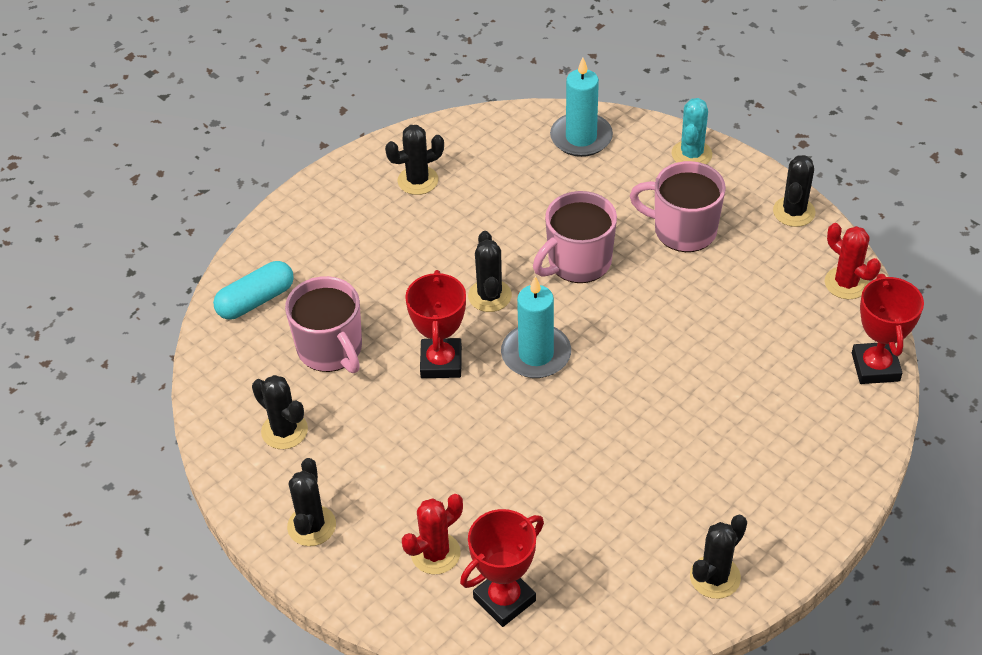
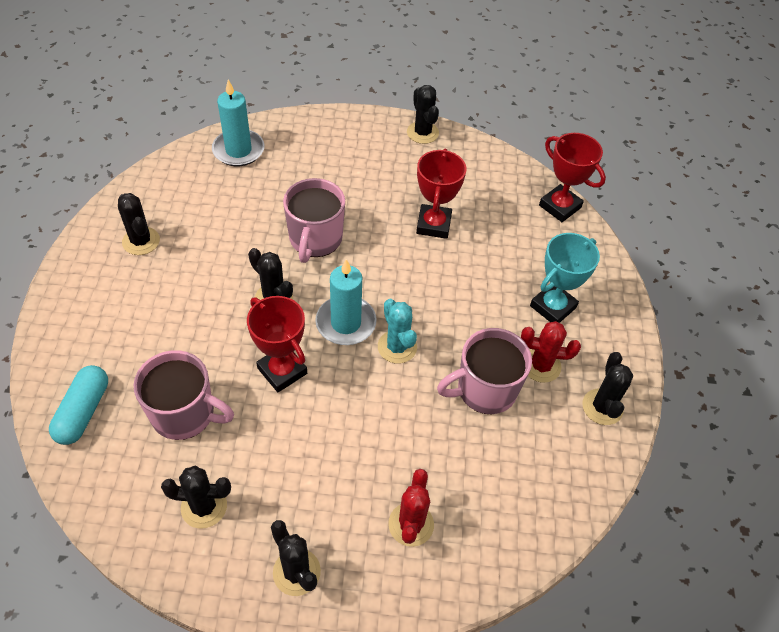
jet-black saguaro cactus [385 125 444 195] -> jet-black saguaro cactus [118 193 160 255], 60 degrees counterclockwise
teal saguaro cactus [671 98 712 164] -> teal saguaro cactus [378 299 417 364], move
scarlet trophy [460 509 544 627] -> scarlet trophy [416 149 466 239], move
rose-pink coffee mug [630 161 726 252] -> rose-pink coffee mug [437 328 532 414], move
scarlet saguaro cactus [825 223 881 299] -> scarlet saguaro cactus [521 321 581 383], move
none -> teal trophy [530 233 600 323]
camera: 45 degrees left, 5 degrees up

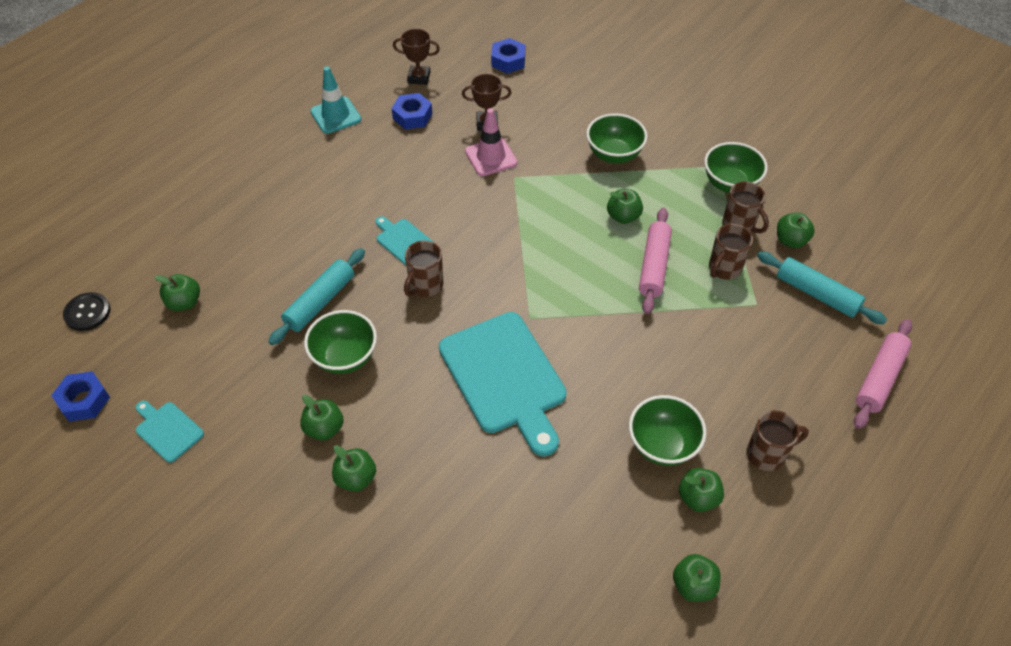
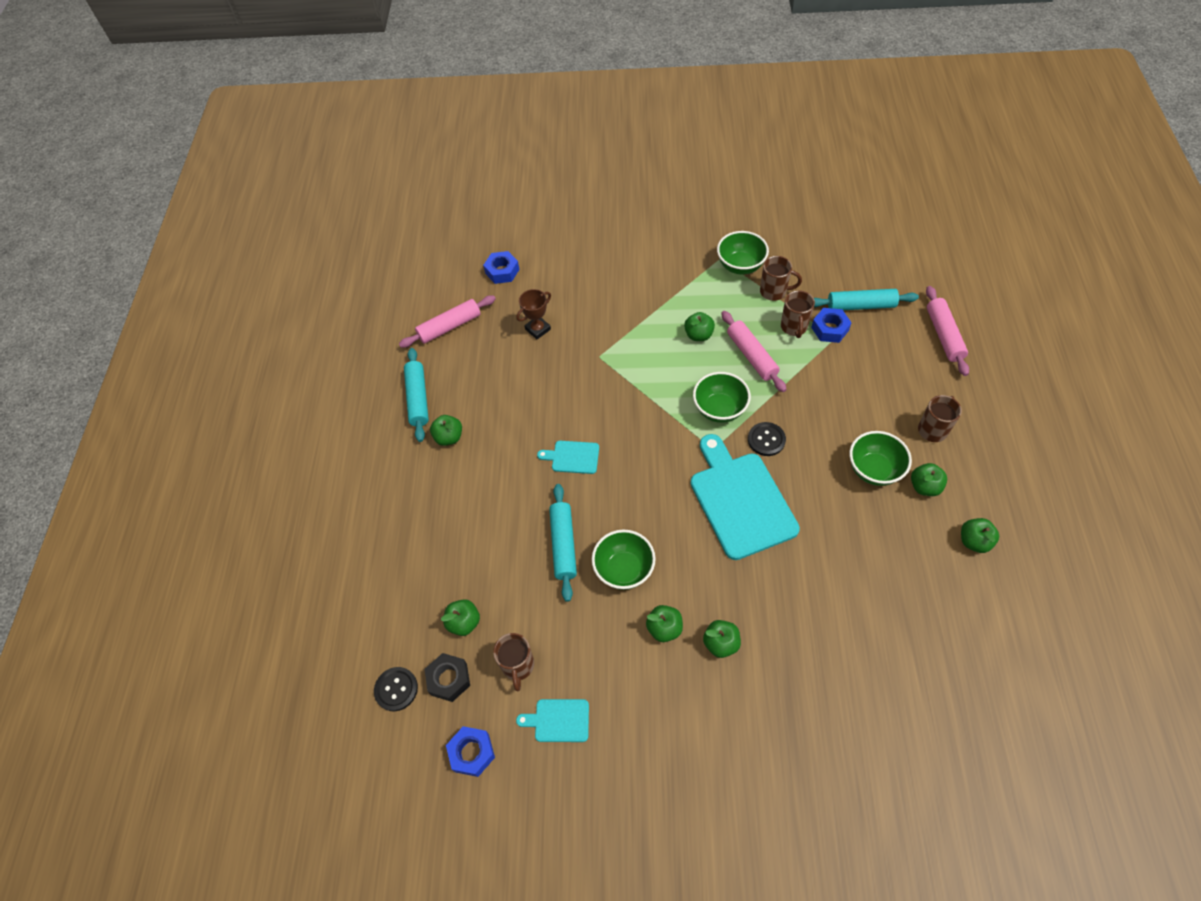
dark brown trophy [393 29 440 85] -> rose-pink pastry roller [399 295 496 348]
teal traffic cone [310 66 361 134] -> teal pastry roller [404 348 429 442]
none -> jet-black hex nut [425 653 470 702]
leaf-green apple fruit [777 213 815 248] -> leaf-green apple fruit [430 415 462 446], move
dark brown coffee mug [404 241 443 297] -> dark brown coffee mug [493 633 534 692], move
teal bread board [439 312 567 457] -> teal bread board [691 434 800 560], 135 degrees counterclockwise
leaf-green bowl [586 113 648 164] -> leaf-green bowl [693 372 751 423], move
none -> jet-black button [748 422 786 456]
royal blue hex nut [391 93 432 130] -> royal blue hex nut [811 308 852 343], move
rose-pink traffic cone [465 108 518 176] -> none
camera: 35 degrees left, 5 degrees up

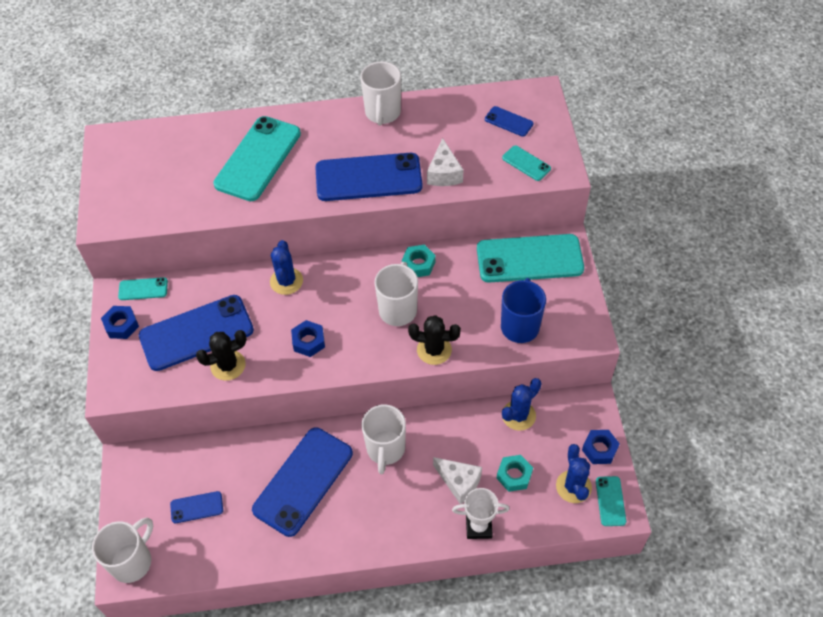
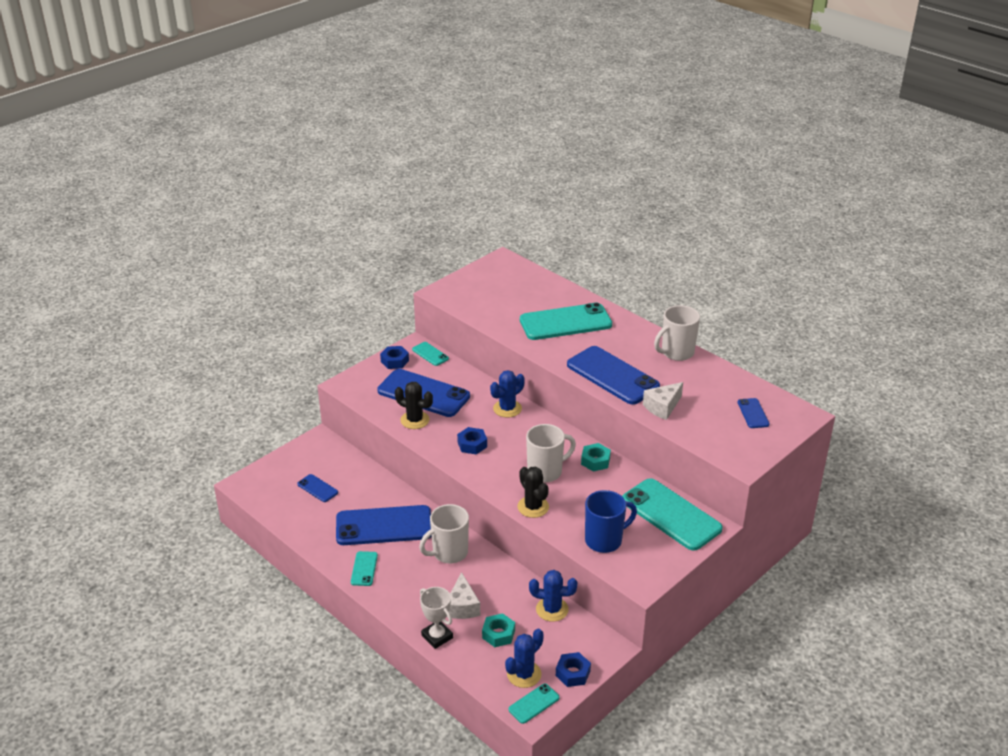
teal phone [502 145 551 181] -> teal phone [351 551 378 586], move
pure white coffee mug [92 518 153 583] -> none
camera: 50 degrees right, 20 degrees down

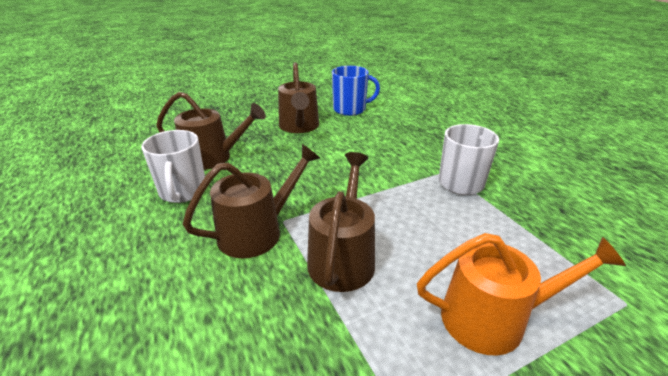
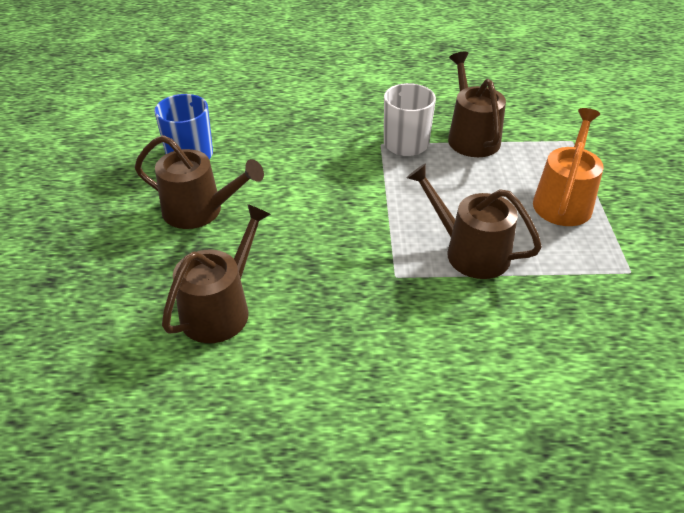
dark brown sprinkling can [183 144 320 258] -> dark brown sprinkling can [448 52 506 157], move
pure white coffee mug [141 130 205 203] -> none
camera: 65 degrees left, 10 degrees up

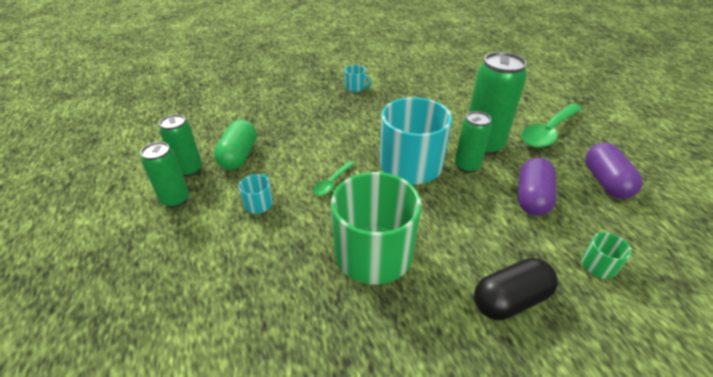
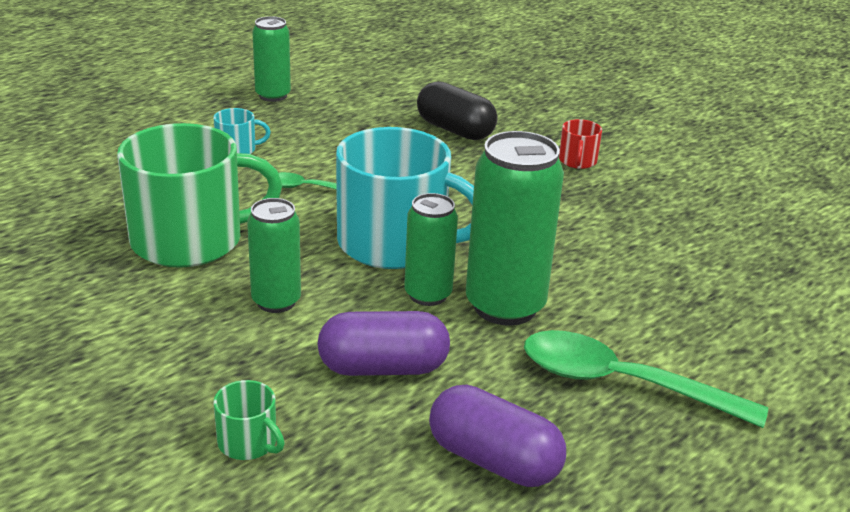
leaf-green can [141 142 189 208] -> leaf-green can [247 198 301 313], move
jet-black capsule [474 258 558 320] -> jet-black capsule [417 81 497 140], move
violet capsule [585 143 642 199] -> violet capsule [429 385 566 487], 60 degrees clockwise
teal coffee mug [345 65 371 92] -> scarlet coffee mug [559 119 602 169]
leaf-green capsule [214 120 257 170] -> none
camera: 65 degrees right, 10 degrees down

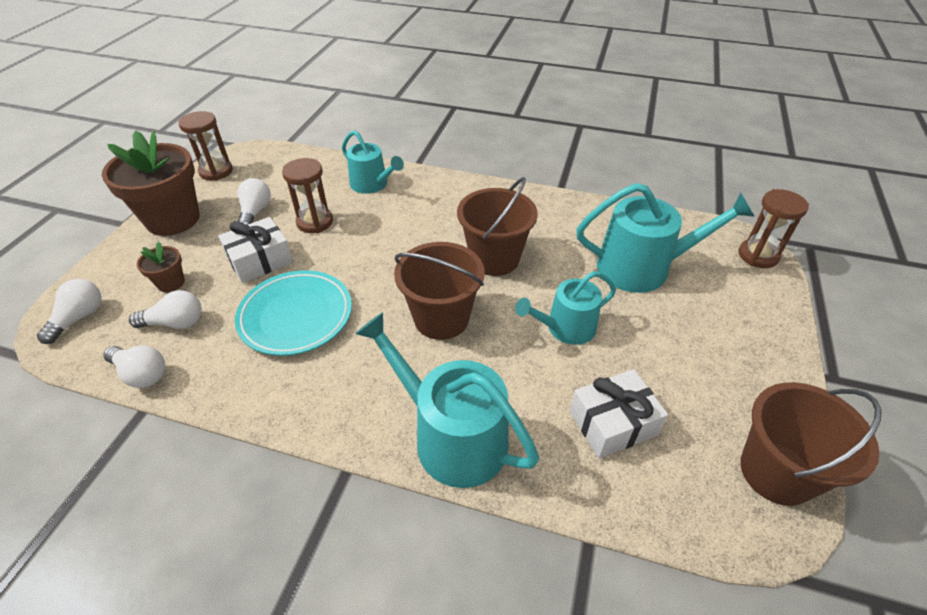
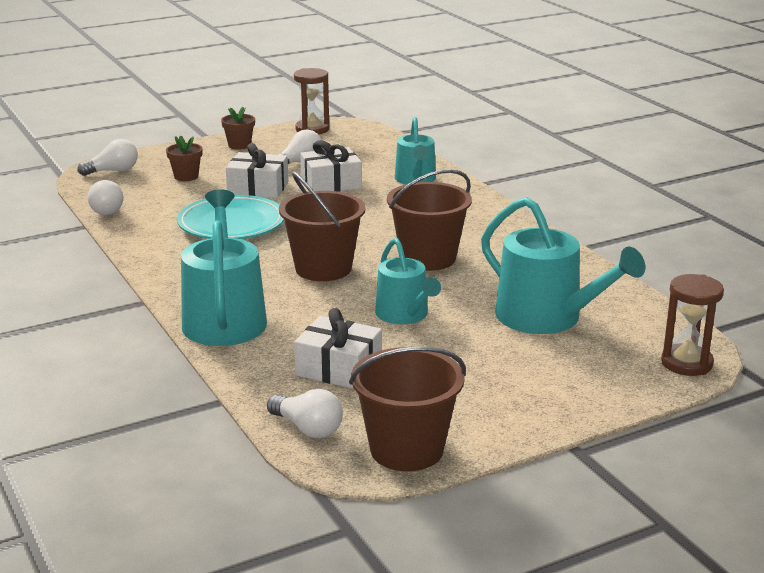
dark brown plant pot [102 130 200 236] -> dark brown plant pot [221 107 255 150], x0.45
pure white bulb [129 290 202 329] -> pure white bulb [267 389 343 438], move
dark brown sandglass [282 158 333 233] -> pure white gift [300 140 362 192]
teal sprinkling can [515 271 616 345] -> teal sprinkling can [375 238 441 324], 135 degrees counterclockwise
camera: 45 degrees right, 20 degrees down

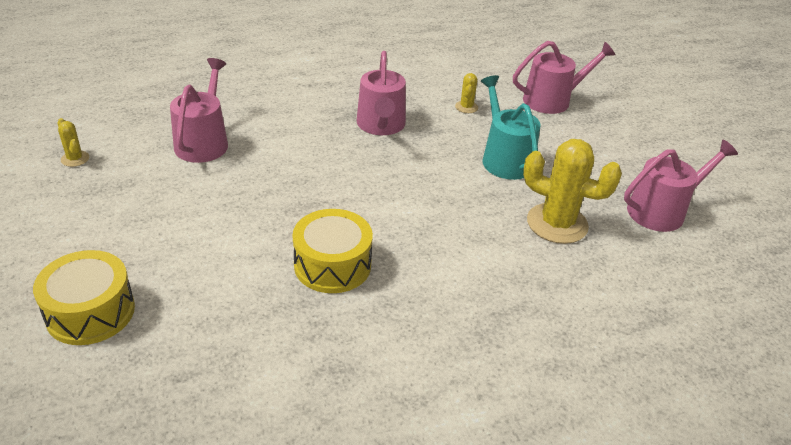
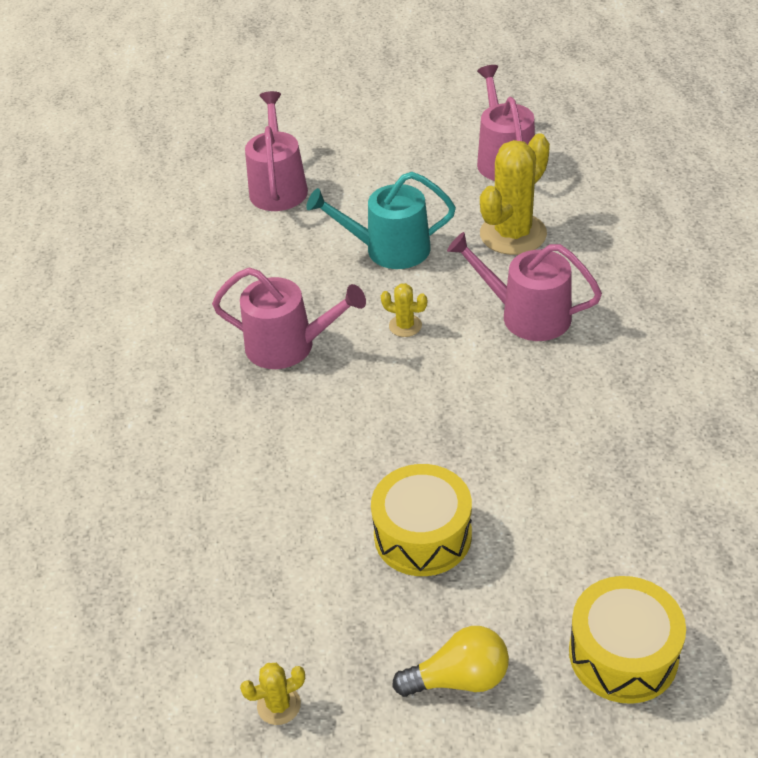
bright yellow drum [292 209 373 293] -> bright yellow drum [371 464 472 576], move
bright yellow saguaro cactus [455 73 478 113] -> bright yellow saguaro cactus [381 283 427 337], move
none -> bright yellow bulb [392 626 509 697]
rose-pink sprinkling can [170 58 228 163] -> rose-pink sprinkling can [447 232 602 341], move
camera: 70 degrees left, 5 degrees up

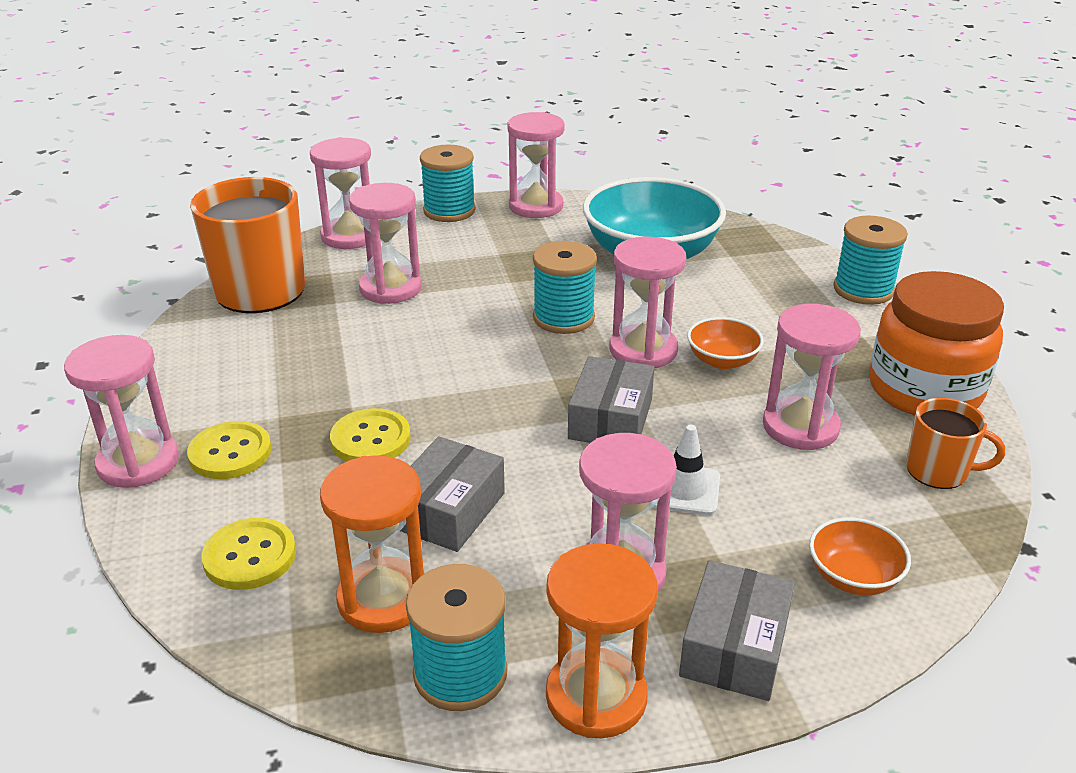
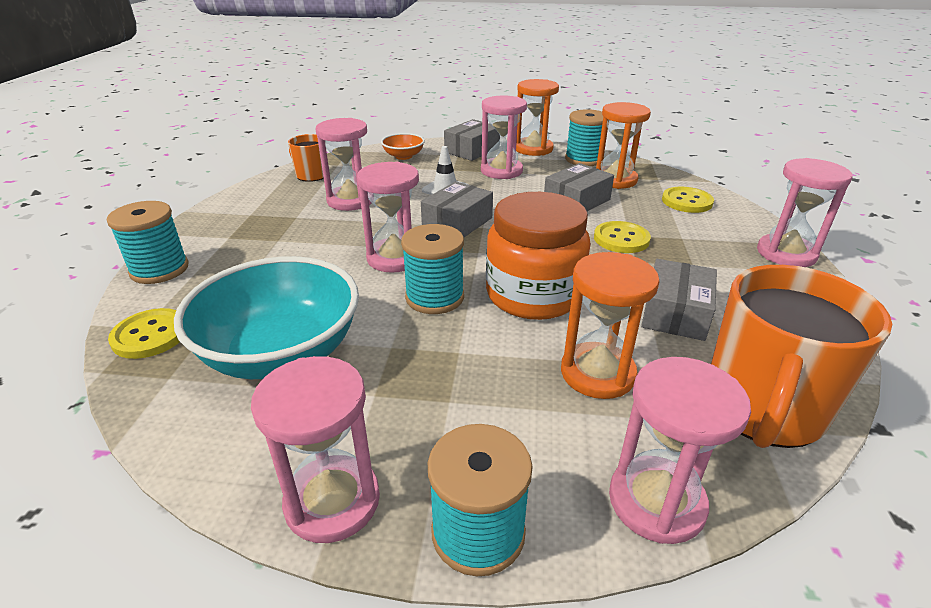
bright yellow button [187 421 272 479] -> bright yellow button [108 308 180 359], move
bright orange jam jar [869 271 1004 416] -> bright orange jam jar [486 192 590 320], move
rose-pink sandglass [349 183 422 304] -> bright orange sandglass [561 252 660 399]
none -> ash-grey parcel [641 259 717 341]
bright orange bowl [687 317 764 369] -> none
camera: 160 degrees left, 0 degrees up

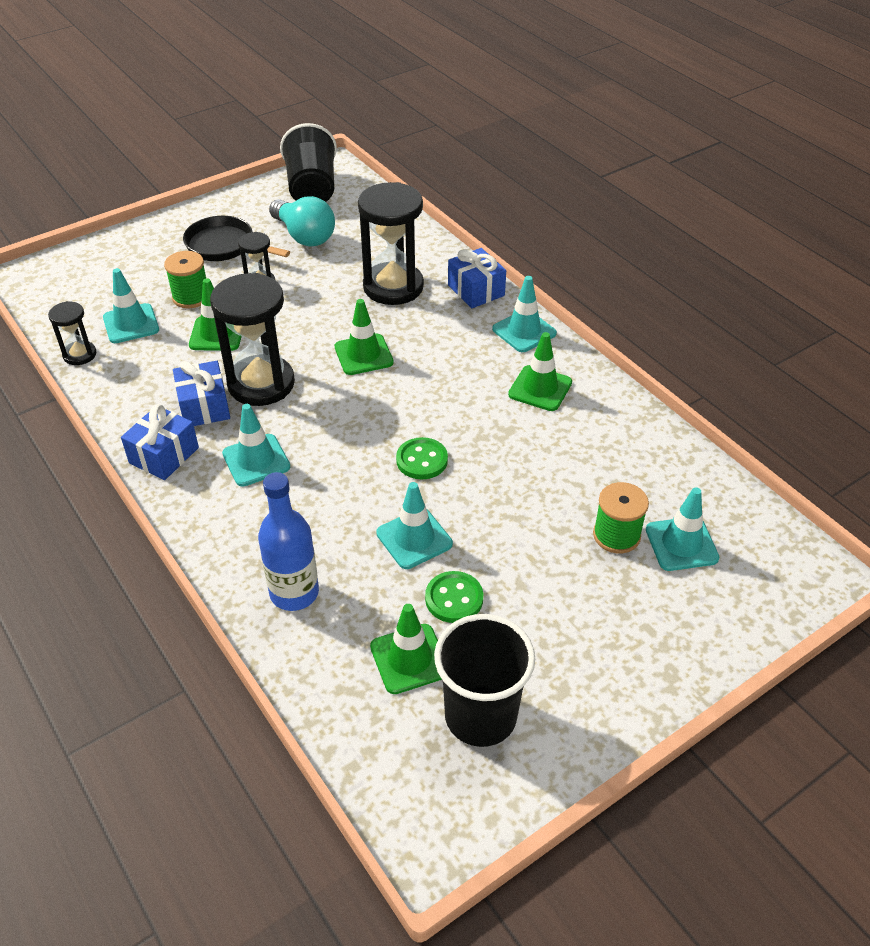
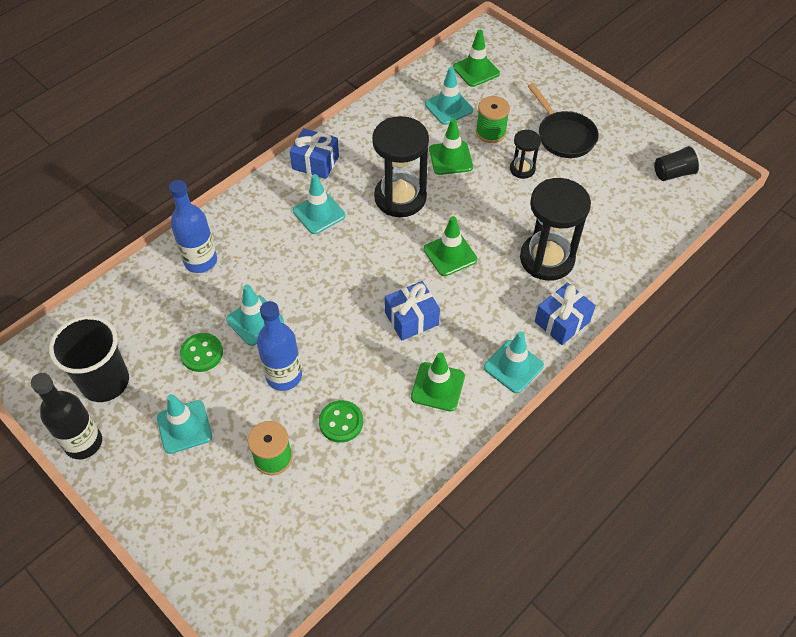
none -> jet-black drink bottle [31 373 102 459]
teal traffic cone [646 487 720 571] -> teal traffic cone [157 394 212 454], move
none -> royal blue drink bottle [257 301 302 391]
leaf-green button [396 437 448 479] -> leaf-green button [319 400 363 443], move
royal blue gift [173 361 230 426] -> royal blue gift [385 281 440 341], move
leaf-green traffic cone [370 604 442 694] -> leaf-green traffic cone [453 30 500 87], move
jet-black skillet [183 216 290 261] -> jet-black skillet [528 83 599 158], 135 degrees clockwise
jet-black tumbler [280 123 337 202] -> jet-black tumbler [654 145 701 181], x0.57
jet-black sandglass [48 301 96 365] -> none
teal bulb [269 196 335 247] -> none
camera: 80 degrees right, 10 degrees up

